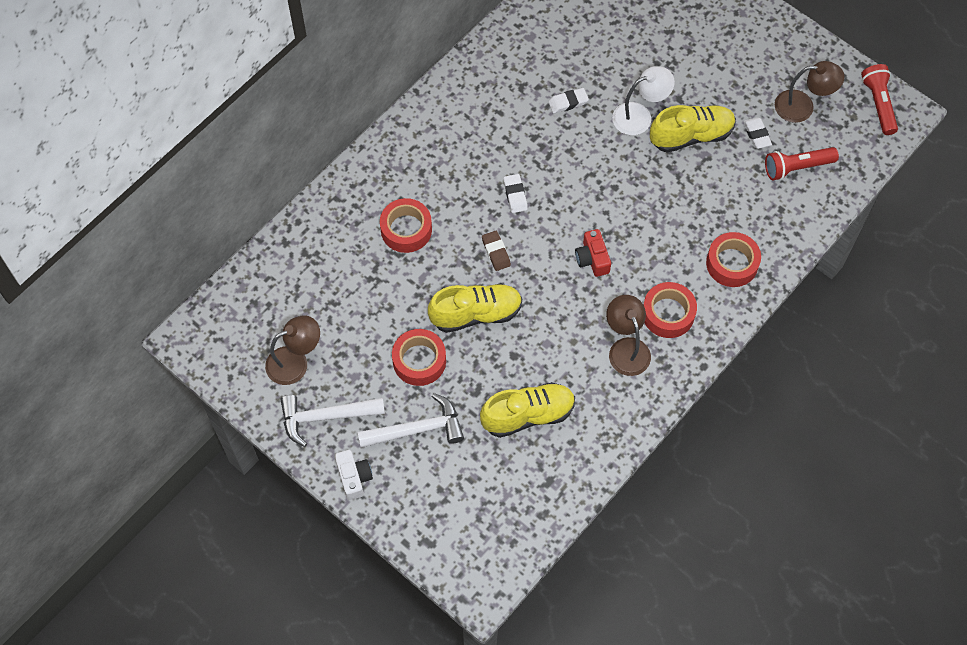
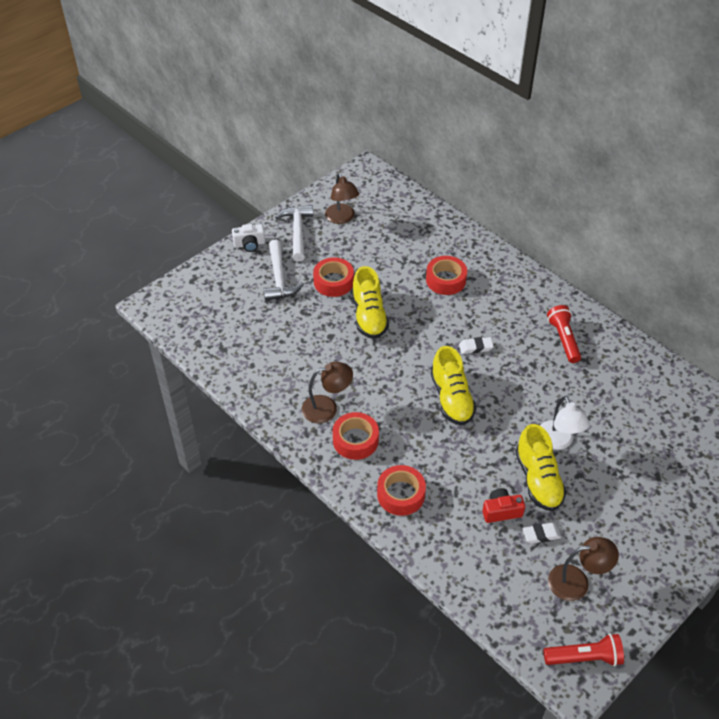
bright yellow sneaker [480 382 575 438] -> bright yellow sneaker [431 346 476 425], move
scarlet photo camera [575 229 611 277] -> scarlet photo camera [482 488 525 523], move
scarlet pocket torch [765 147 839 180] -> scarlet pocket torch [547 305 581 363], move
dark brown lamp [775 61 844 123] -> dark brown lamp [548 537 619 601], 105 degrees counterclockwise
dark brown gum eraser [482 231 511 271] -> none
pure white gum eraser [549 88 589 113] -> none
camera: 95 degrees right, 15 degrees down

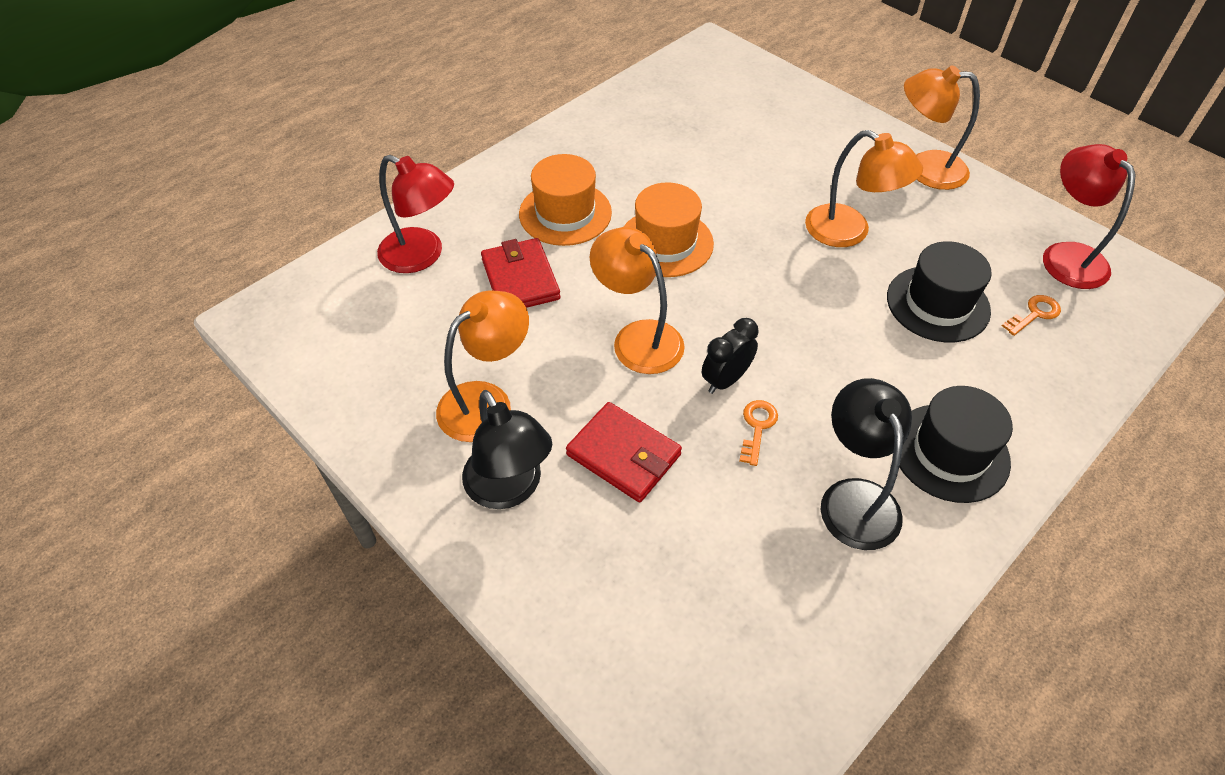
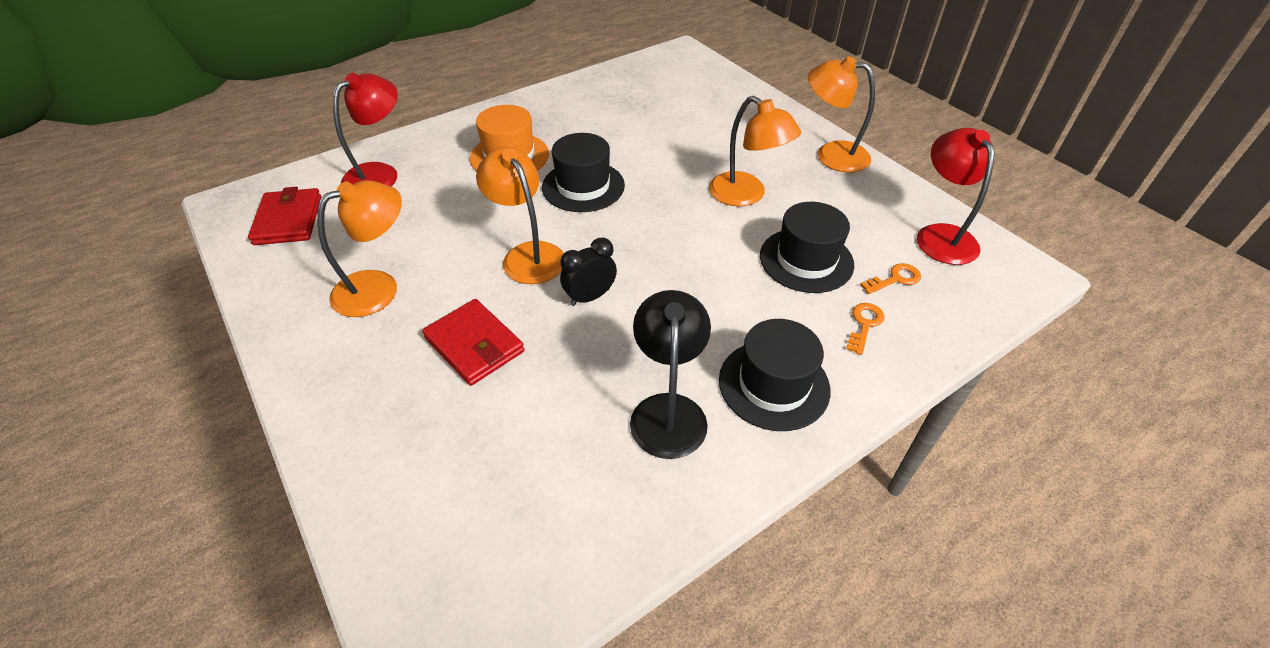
scarlet card wallet [481 238 561 308] -> scarlet card wallet [248 187 321 245], move
scarlet lamp [377 155 454 273] -> scarlet lamp [333 73 398 186], 90 degrees counterclockwise
bright orange top hat [623 183 714 277] -> jet-black top hat [542 133 625 212]
bright orange key [739 400 778 466] -> bright orange key [846 303 885 355], move
jet-black lamp [462 390 552 509] -> none
camera: 10 degrees right, 5 degrees down

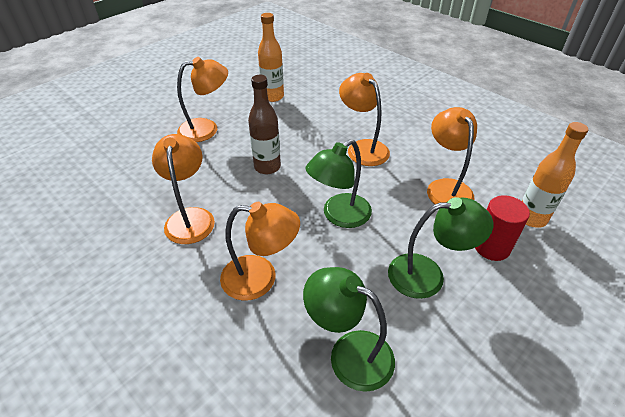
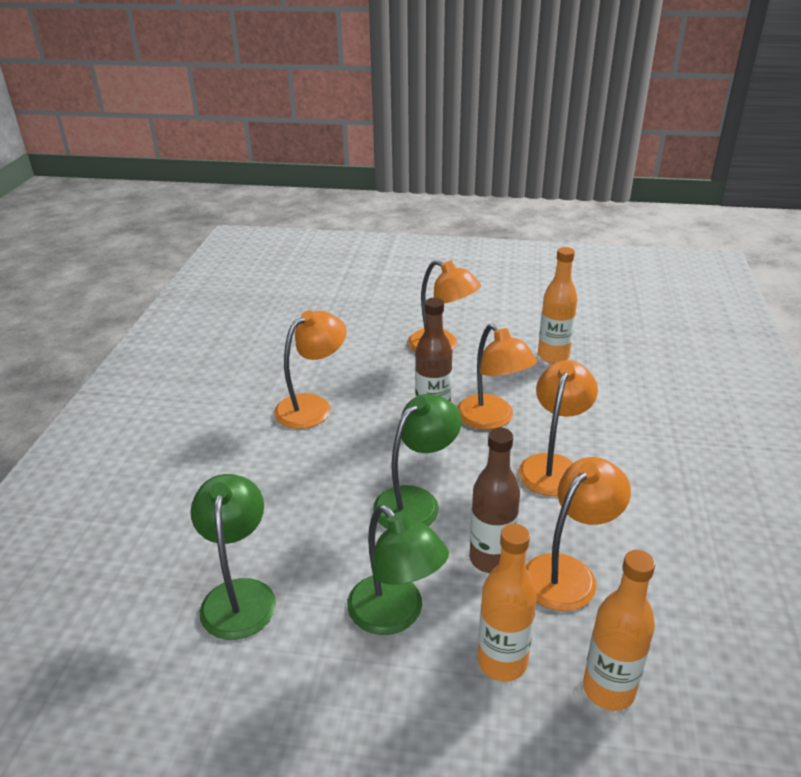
leaf-green lamp [306 140 372 228] -> leaf-green lamp [373 394 462 529], 120 degrees clockwise
bright orange lamp [220 202 300 301] -> bright orange lamp [457 324 537 430], move
none -> dark brown drink bottle [470 428 520 573]
scarlet cylinder [475 195 530 261] -> bright orange drink bottle [478 524 537 682]
camera: 55 degrees right, 10 degrees down

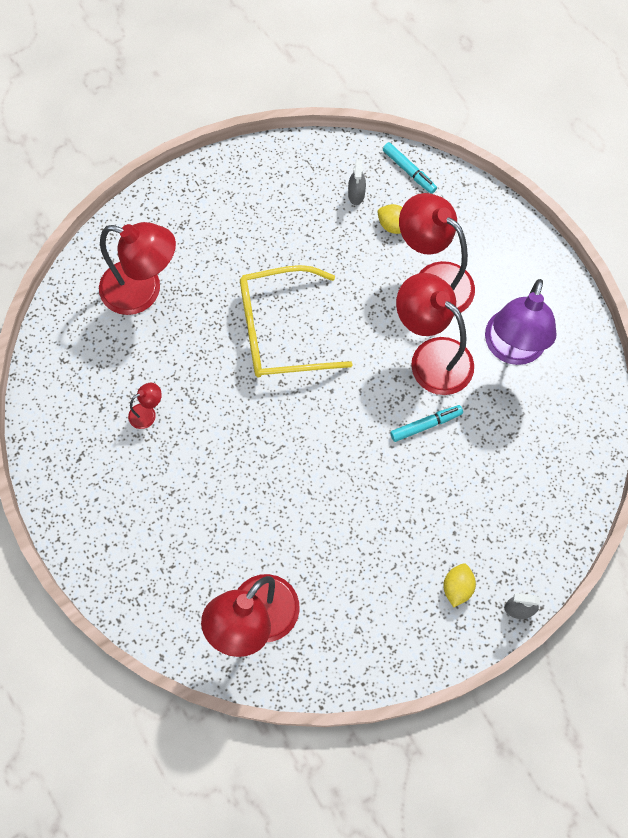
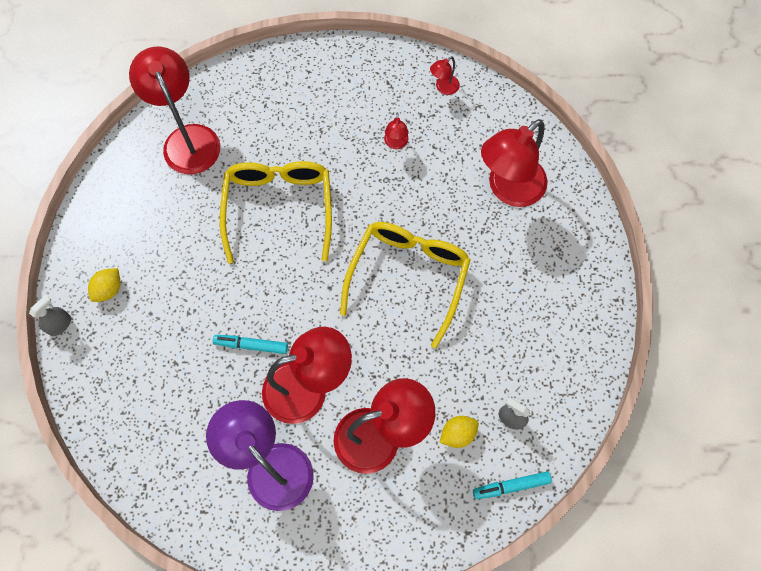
bright yellow toy lemon [443 563 476 608] -> bright yellow toy lemon [88 268 120 302], 75 degrees clockwise
teal marker pen [390 405 463 442] -> teal marker pen [213 335 288 354], 90 degrees clockwise
none -> bright yellow glasses [220 161 332 264]
none -> scarlet lamp [430 56 460 95]
camera: 120 degrees right, 0 degrees up

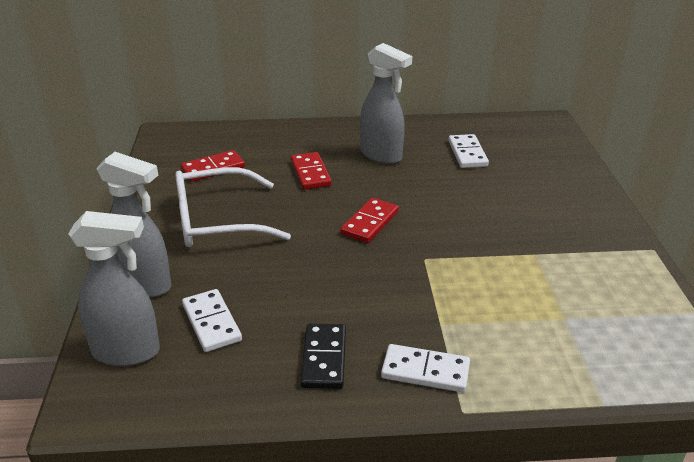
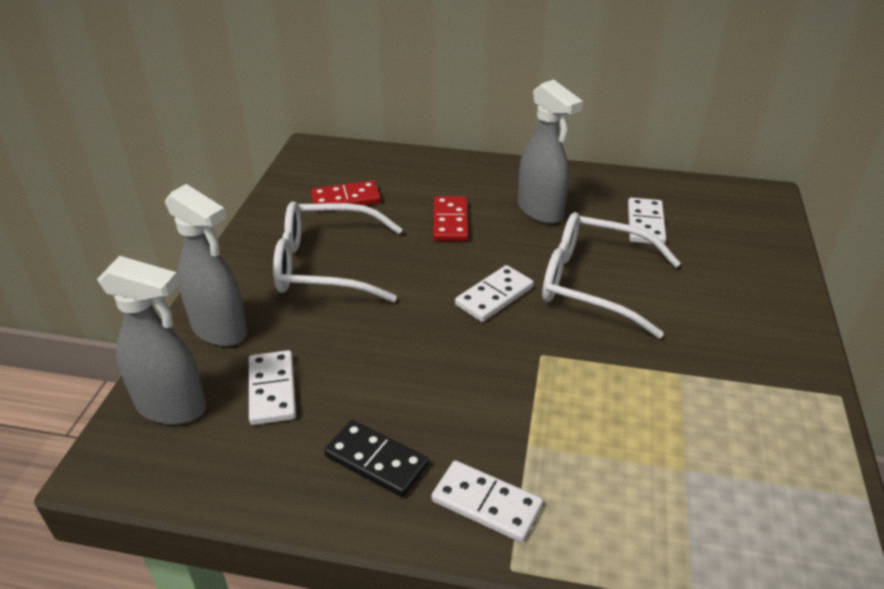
jet-black domino [300 324 346 389] -> jet-black domino [324 420 429 497], 75 degrees counterclockwise
scarlet domino [340 198 399 243] -> pure white domino [455 265 534 322]
none -> pure white glasses [542 212 681 338]
camera: 15 degrees right, 5 degrees up

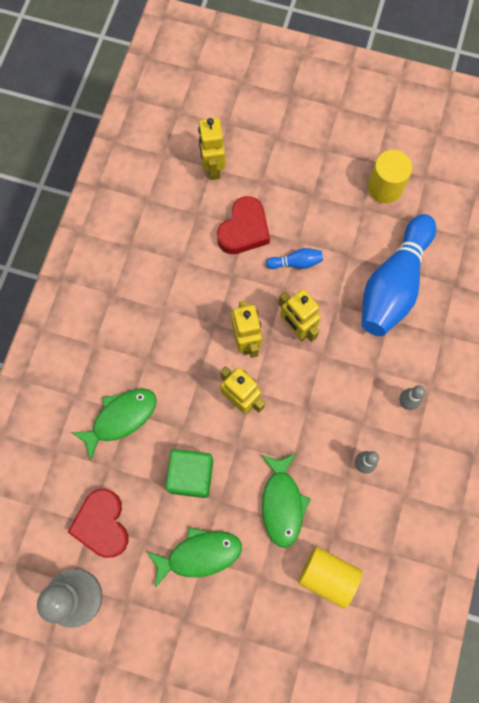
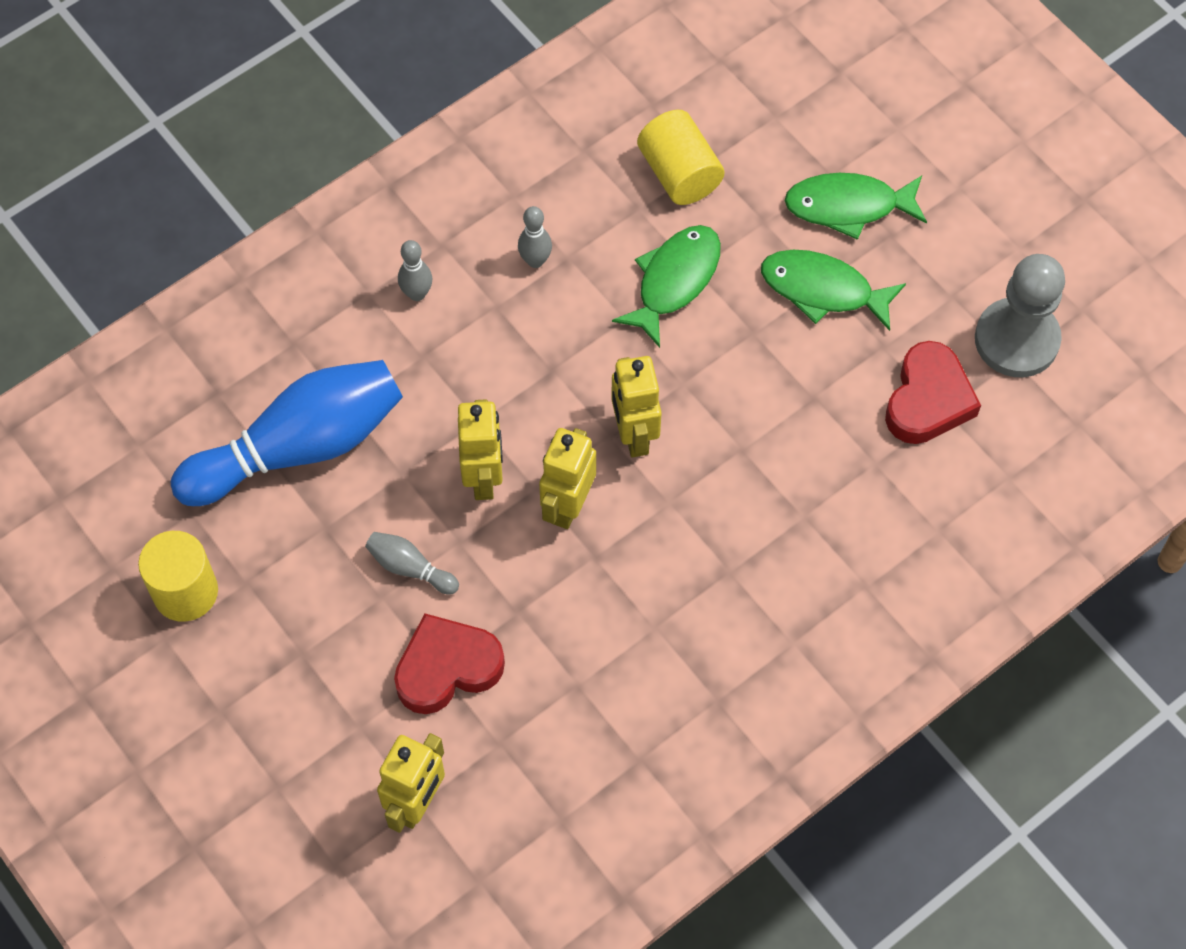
royal blue tenpin [266 248 323 269] -> ash-grey tenpin [365 532 459 595]
leaf-green toy fish [71 388 157 461] -> leaf-green toy fish [785 173 927 240], move
leaf-green block [165 449 213 498] -> none
camera: 145 degrees left, 10 degrees down

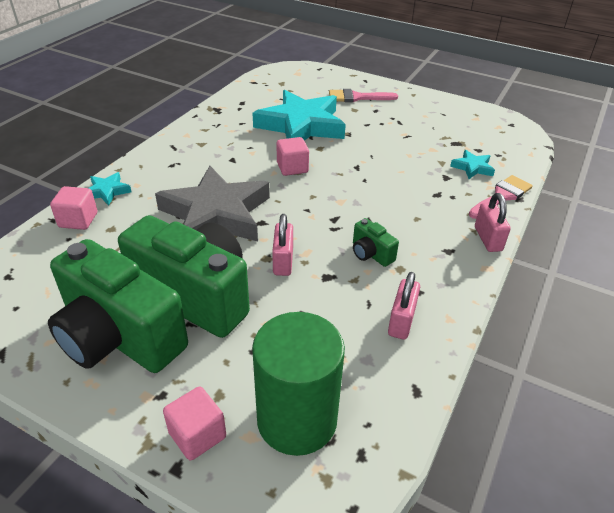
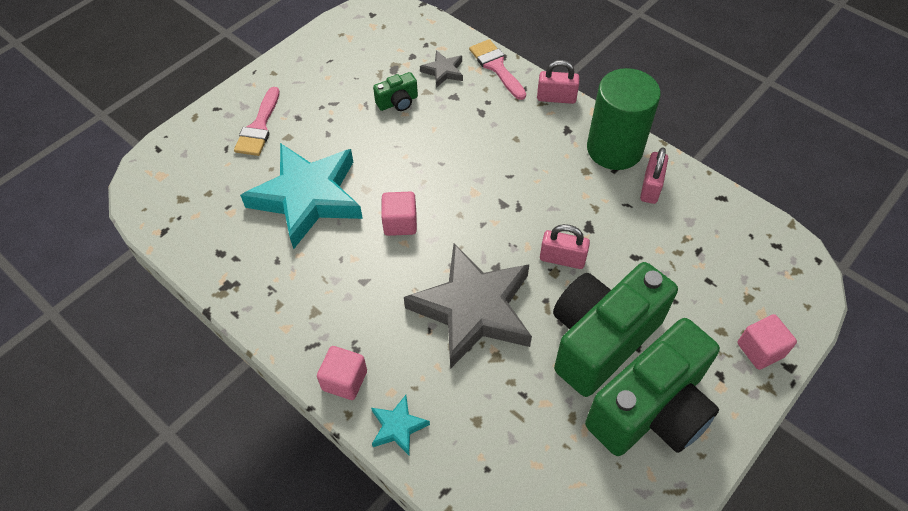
rose-pink block [50 186 97 230] -> rose-pink block [317 346 367 400], move
leaf-green photo camera [353 218 399 267] -> leaf-green photo camera [373 72 418 111], move
teal five-pointed star [450 150 495 179] -> ash-grey five-pointed star [420 50 463 88]
leaf-green cylinder [252 312 345 456] -> leaf-green cylinder [587 68 661 170], move
rose-pink lock [388 272 420 340] -> rose-pink lock [640 147 668 204], 75 degrees clockwise
camera: 75 degrees left, 15 degrees up

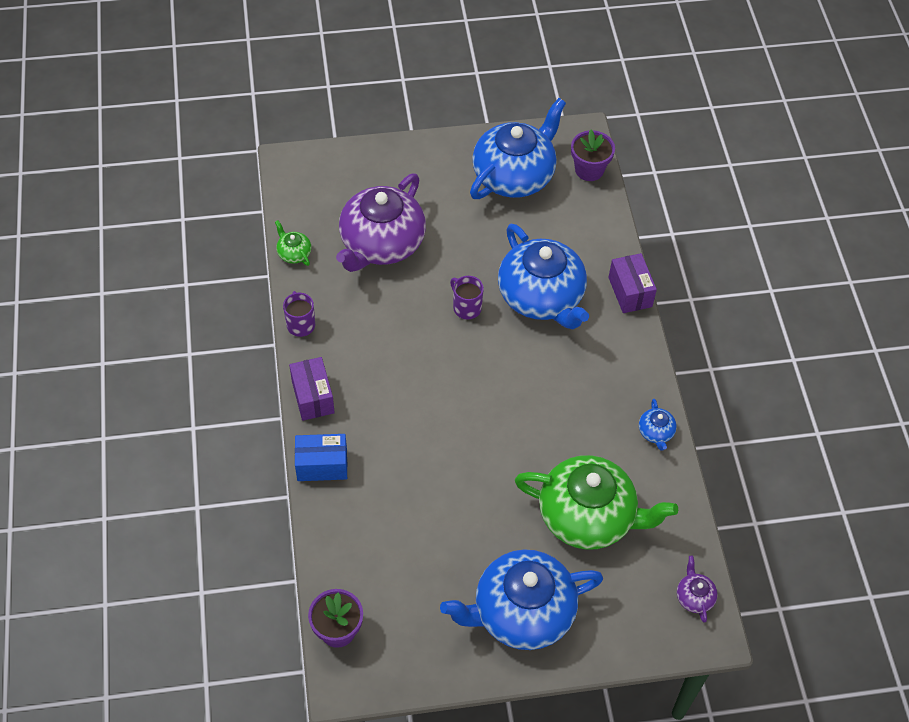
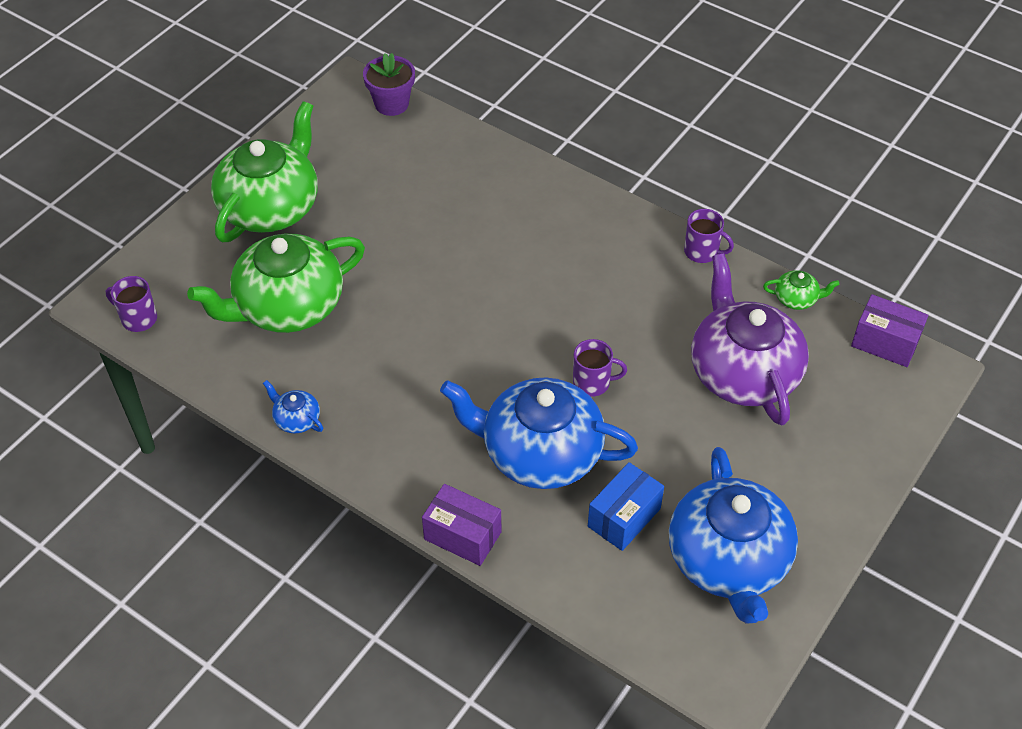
violet china teapot [677 556 718 622] -> violet coffee mug [106 276 157 332]
royal blue china teapot [440 549 603 650] -> leaf-green china teapot [211 101 318 242]
royal blue parcel [295 434 347 481] -> royal blue parcel [588 462 664 551], move
violet parcel [289 357 335 421] -> violet parcel [851 294 928 367], move
violet plant pot [571 130 615 181] -> none
camera: 135 degrees right, 5 degrees down

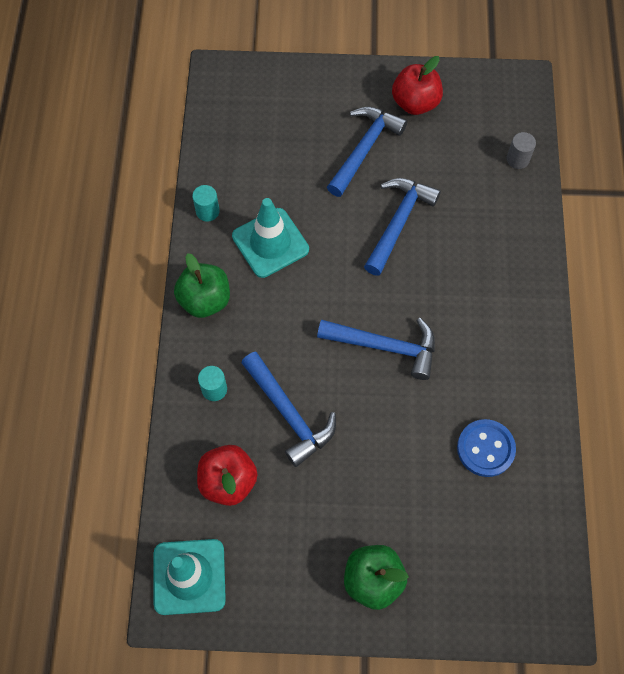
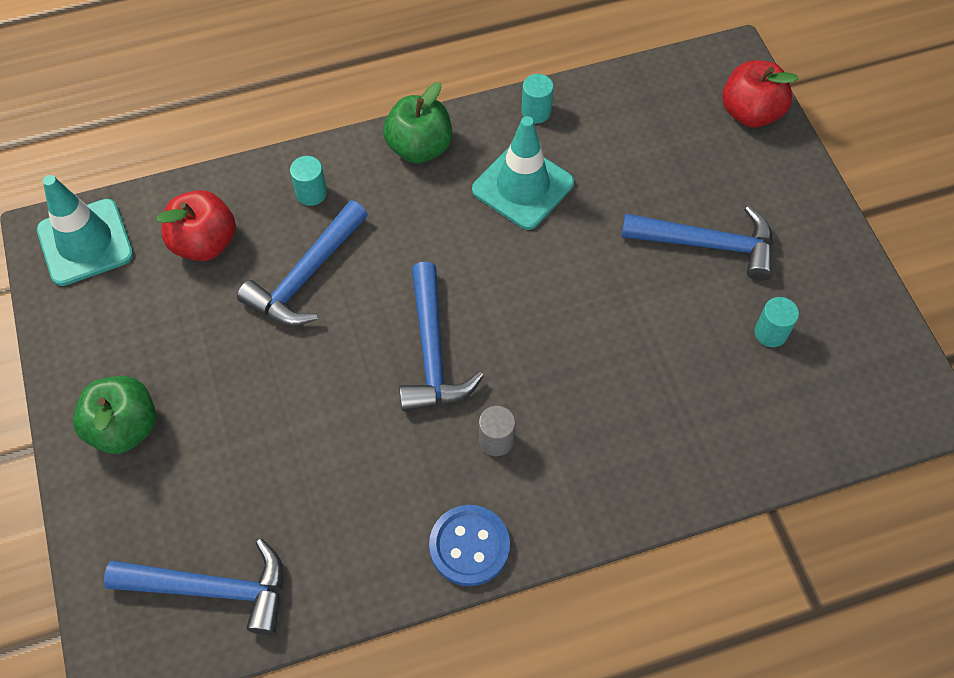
royal blue hammer [364 178 441 276] -> royal blue hammer [104 539 283 635], move
royal blue button [457 419 516 477] -> royal blue button [429 505 510 586], move
ash-grey cylinder [507 132 536 169] -> ash-grey cylinder [479 406 515 456], move
scarlet apple fruit [392 56 443 115] -> scarlet apple fruit [722 60 799 128], move
none -> teal cylinder [754 297 799 347]
camera: 70 degrees right, 5 degrees down

